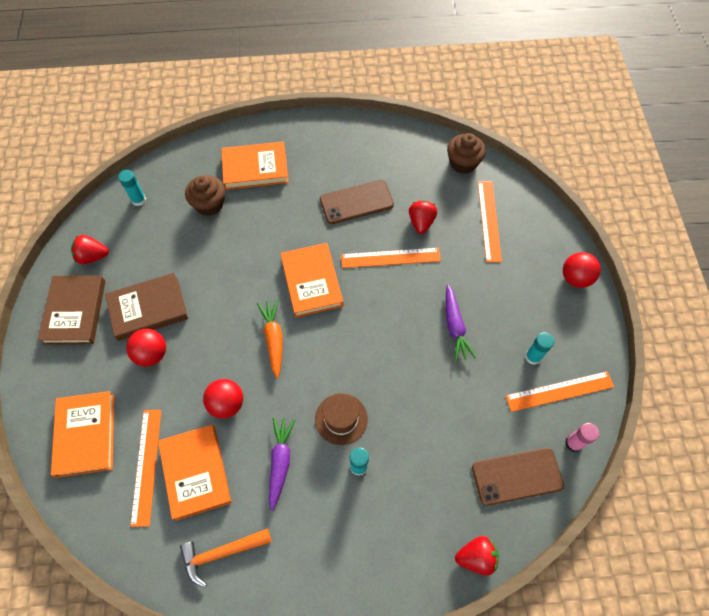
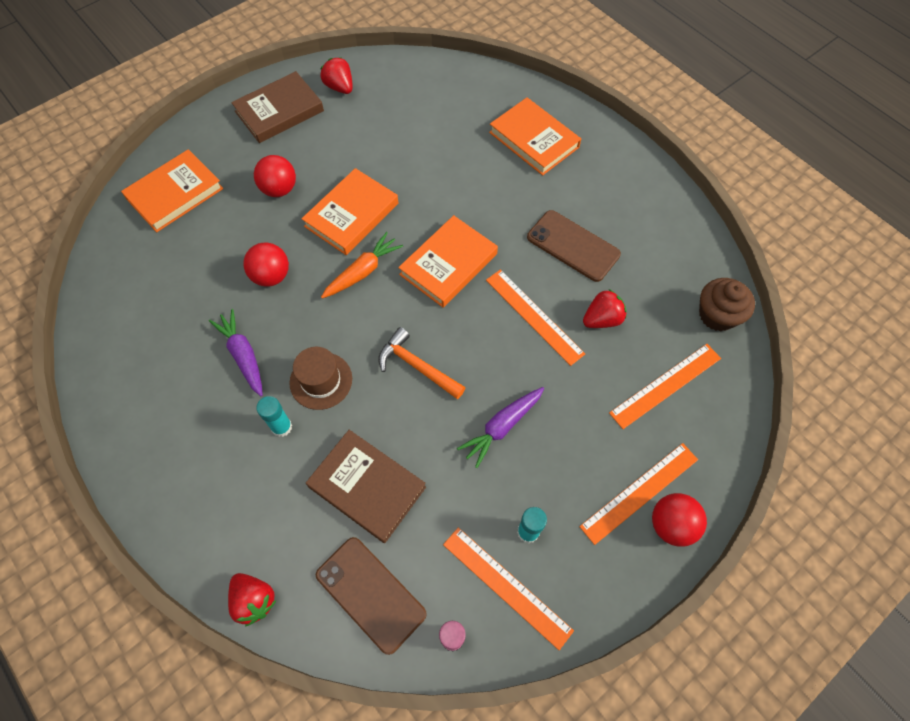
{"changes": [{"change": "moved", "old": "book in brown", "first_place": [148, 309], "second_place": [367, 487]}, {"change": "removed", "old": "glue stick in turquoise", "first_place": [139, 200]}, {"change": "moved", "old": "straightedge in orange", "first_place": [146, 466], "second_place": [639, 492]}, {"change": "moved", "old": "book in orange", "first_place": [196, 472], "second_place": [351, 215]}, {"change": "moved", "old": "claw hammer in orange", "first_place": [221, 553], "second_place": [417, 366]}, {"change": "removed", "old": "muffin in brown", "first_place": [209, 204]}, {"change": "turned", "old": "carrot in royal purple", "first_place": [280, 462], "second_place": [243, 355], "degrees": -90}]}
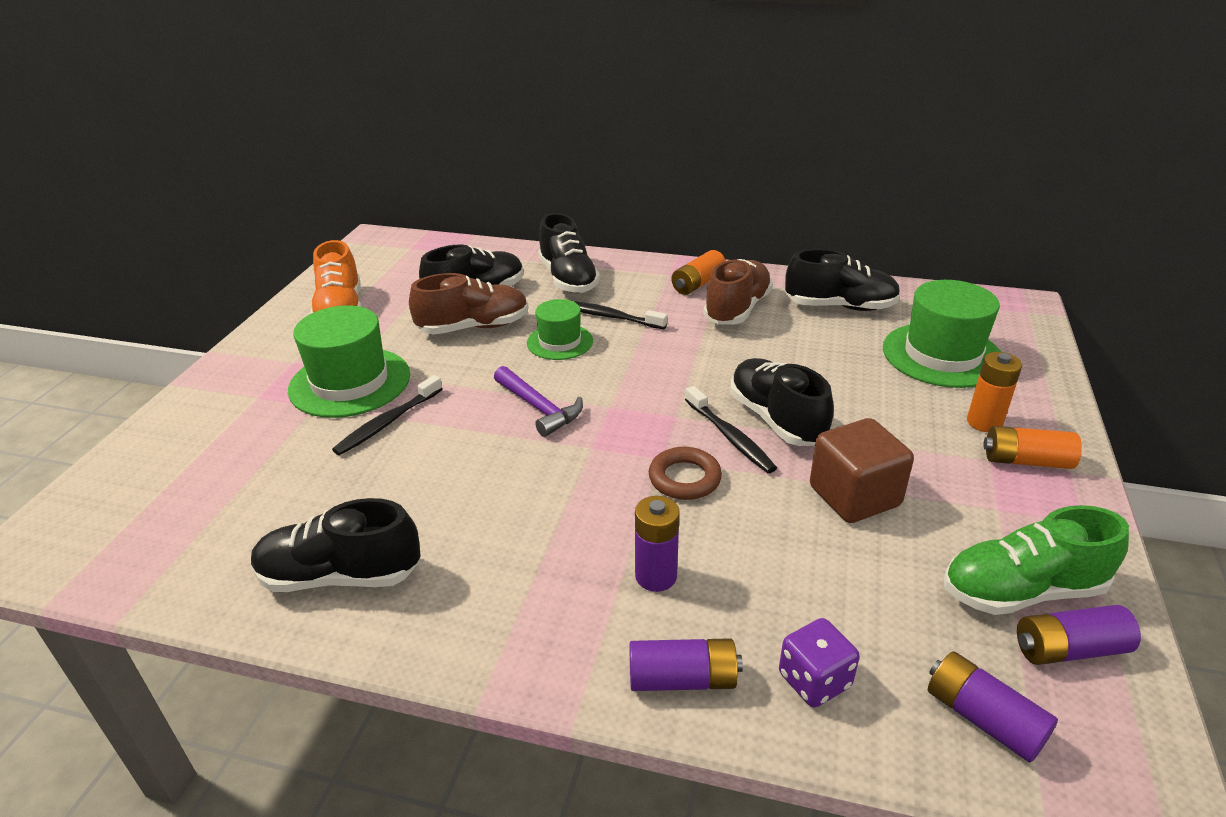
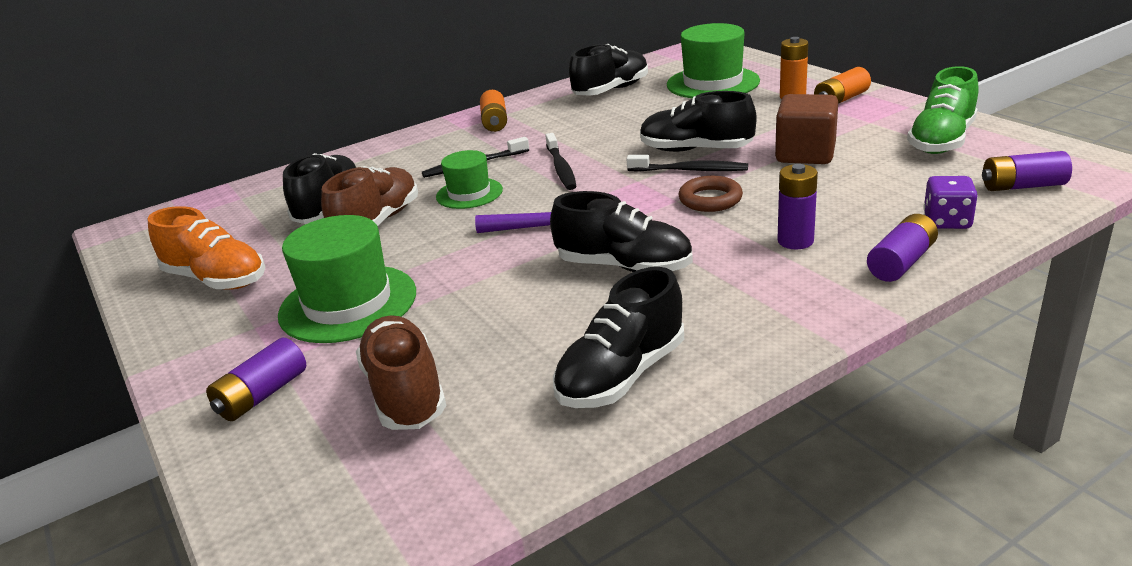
{"changes": [{"change": "moved", "old": "toothbrush in black", "first_place": [388, 422], "second_place": [561, 168]}, {"change": "moved", "old": "sneaker in black", "first_place": [568, 279], "second_place": [624, 266]}, {"change": "moved", "old": "sneaker in brown", "first_place": [737, 309], "second_place": [405, 393]}, {"change": "moved", "old": "battery in royal purple", "first_place": [1069, 649], "second_place": [262, 395]}]}
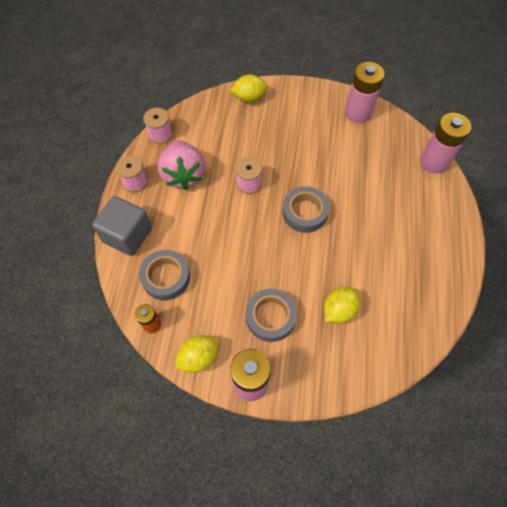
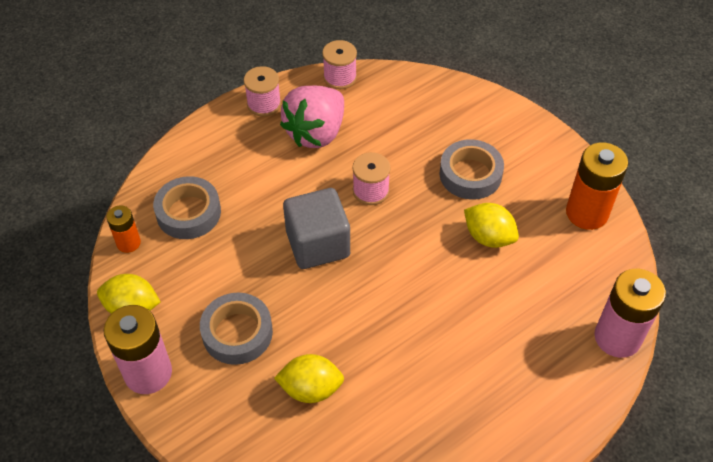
{"changes": [{"change": "moved", "old": "solid cube in ash-grey", "first_place": [127, 235], "second_place": [318, 244]}, {"change": "moved", "old": "lemon in yellow", "first_place": [249, 98], "second_place": [488, 237]}, {"change": "moved", "old": "roll of tape in ash-grey", "first_place": [304, 212], "second_place": [470, 174]}, {"change": "recoloured", "old": "battery in pink", "new": "battery in orange", "first_place": [358, 113], "second_place": [587, 213]}]}
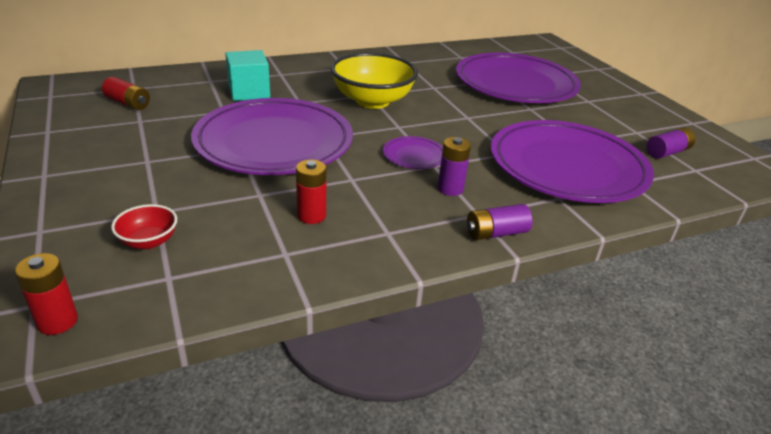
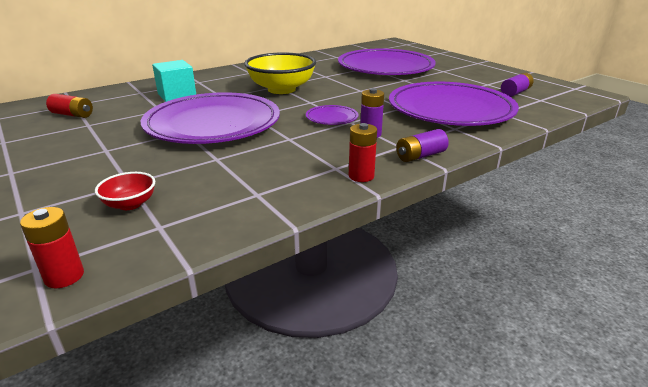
{"changes": [{"change": "moved", "old": "battery in crimson", "first_place": [311, 216], "second_place": [361, 176]}]}
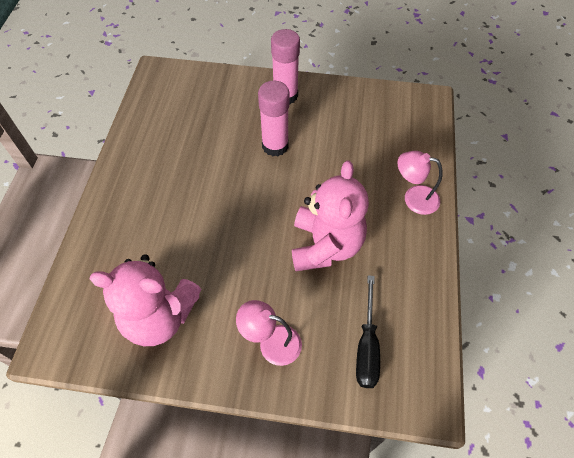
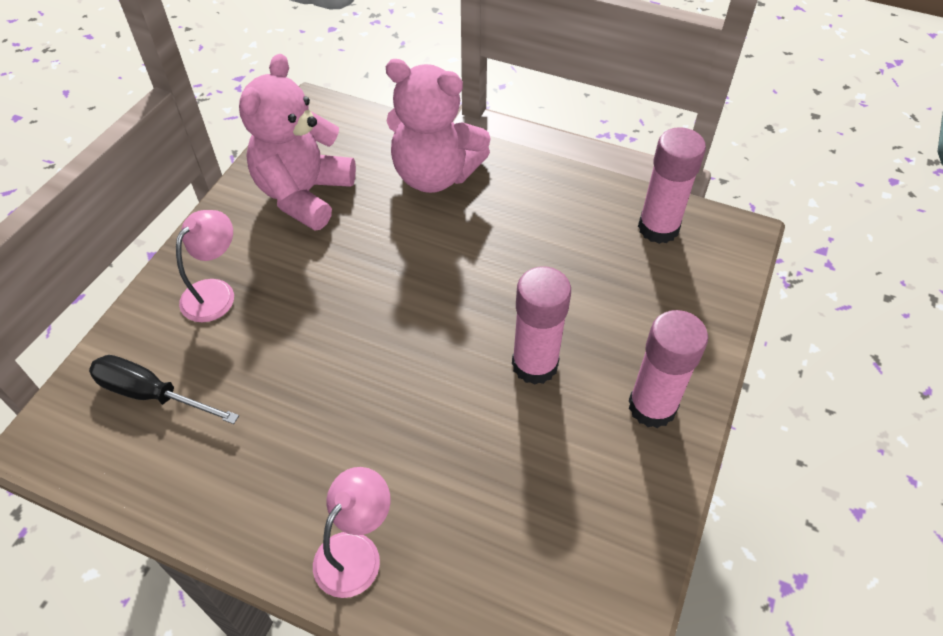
{"changes": [{"change": "moved", "old": "teddy bear in pink", "first_place": [325, 245], "second_place": [435, 175]}, {"change": "added", "new": "glue stick in pink", "second_place": [658, 228]}]}
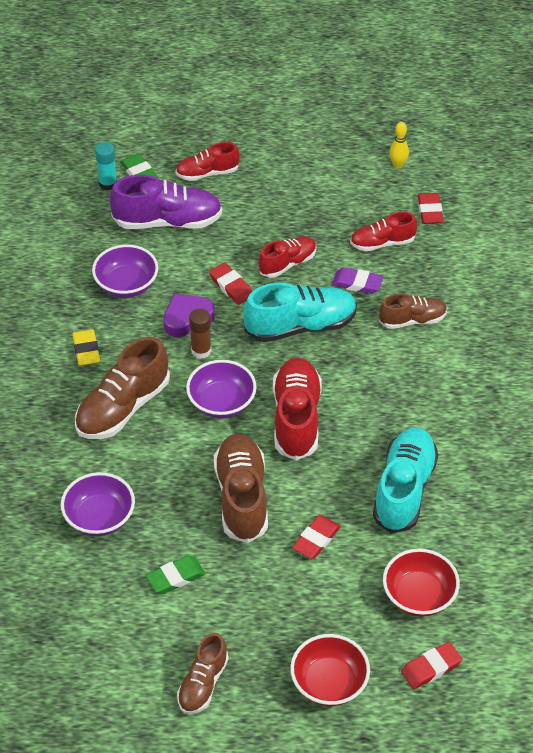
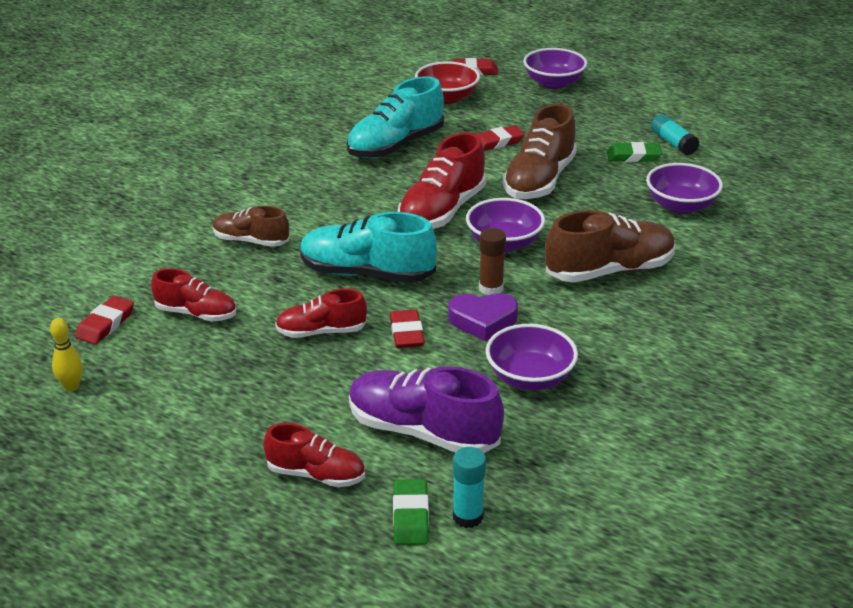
{"changes": [{"change": "removed", "old": "pencil eraser in yellow", "first_place": [86, 350]}, {"change": "removed", "old": "sneaker in brown", "first_place": [203, 684]}, {"change": "recoloured", "old": "bowl in crimson", "new": "bowl in royal purple", "first_place": [329, 683], "second_place": [553, 83]}, {"change": "removed", "old": "pencil eraser in royal purple", "first_place": [357, 283]}, {"change": "added", "new": "glue stick in turquoise", "second_place": [673, 143]}]}
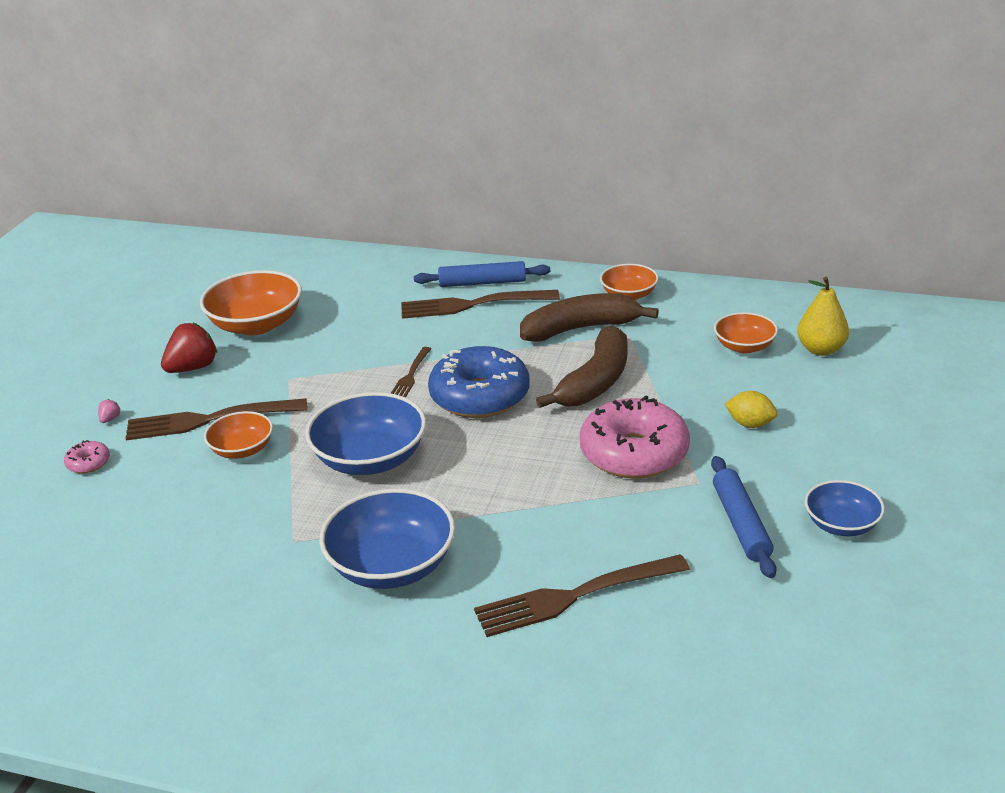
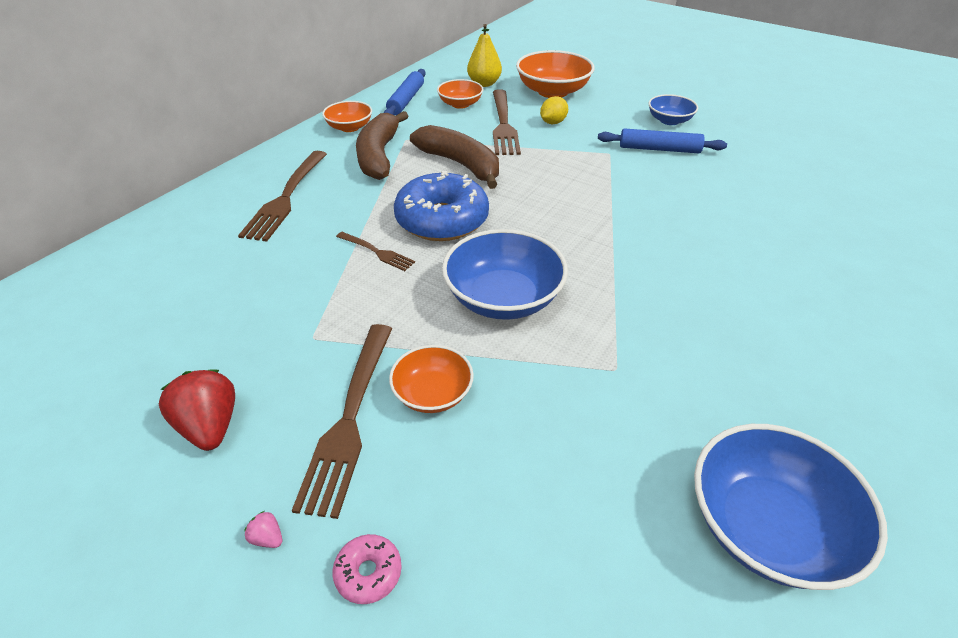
{"changes": [{"change": "moved", "old": "bowl in orange", "first_place": [256, 324], "second_place": [552, 91]}, {"change": "moved", "old": "bowl in blue", "first_place": [392, 566], "second_place": [766, 526]}, {"change": "moved", "old": "pastry roller in blue", "first_place": [482, 283], "second_place": [406, 100]}, {"change": "moved", "old": "table fork in brown", "first_place": [574, 596], "second_place": [503, 125]}, {"change": "removed", "old": "glazed donut in pink", "first_place": [634, 453]}]}
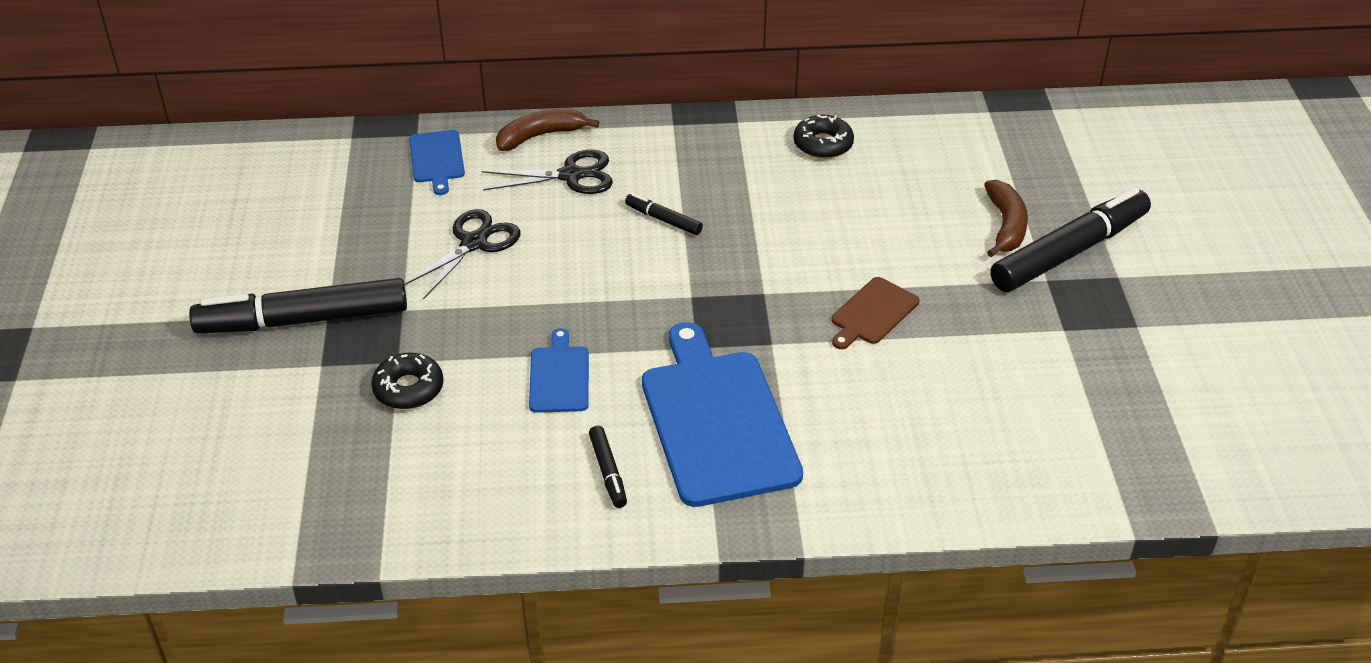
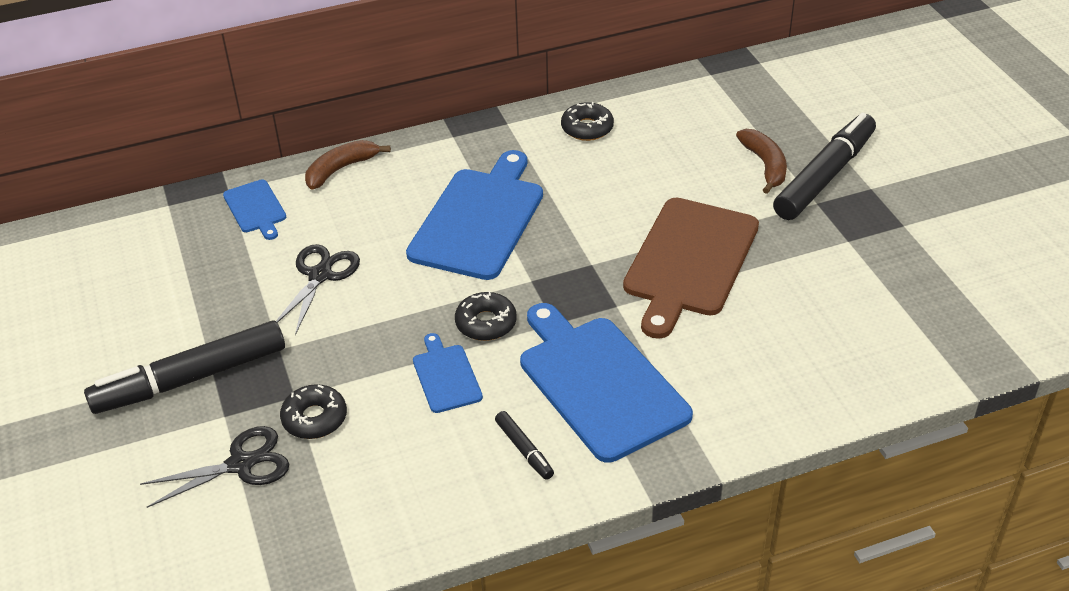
{"changes": [{"change": "moved", "old": "scissors in black", "first_place": [571, 175], "second_place": [241, 464]}, {"change": "replaced", "old": "marker pen in black", "new": "bread board in blue", "first_place": [663, 220], "second_place": [479, 220]}, {"change": "resized", "old": "bread board in brown", "first_place": [872, 313], "second_place": [689, 261], "factor": 2.05}, {"change": "added", "new": "glazed donut in black", "second_place": [486, 323]}]}
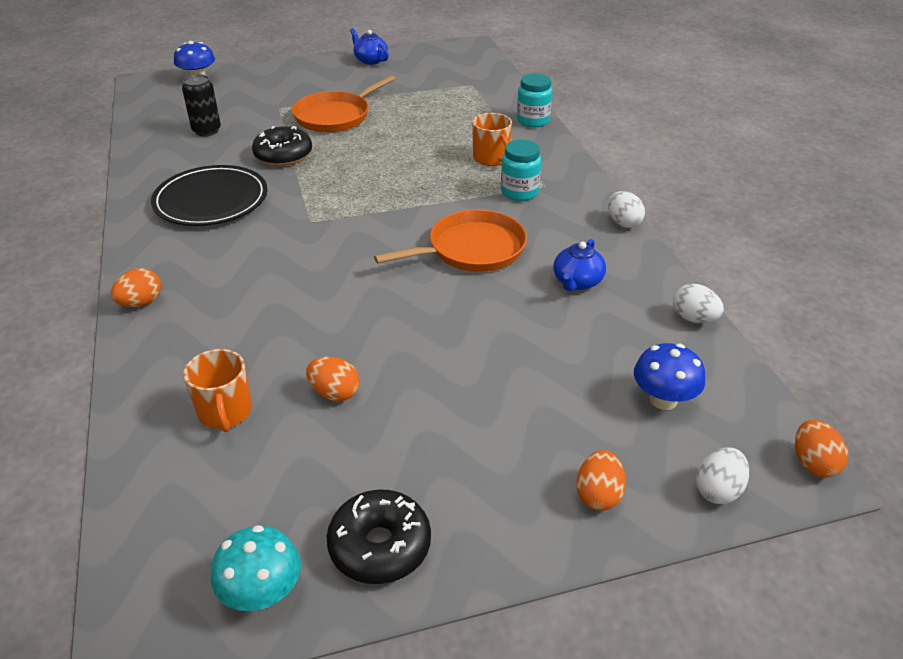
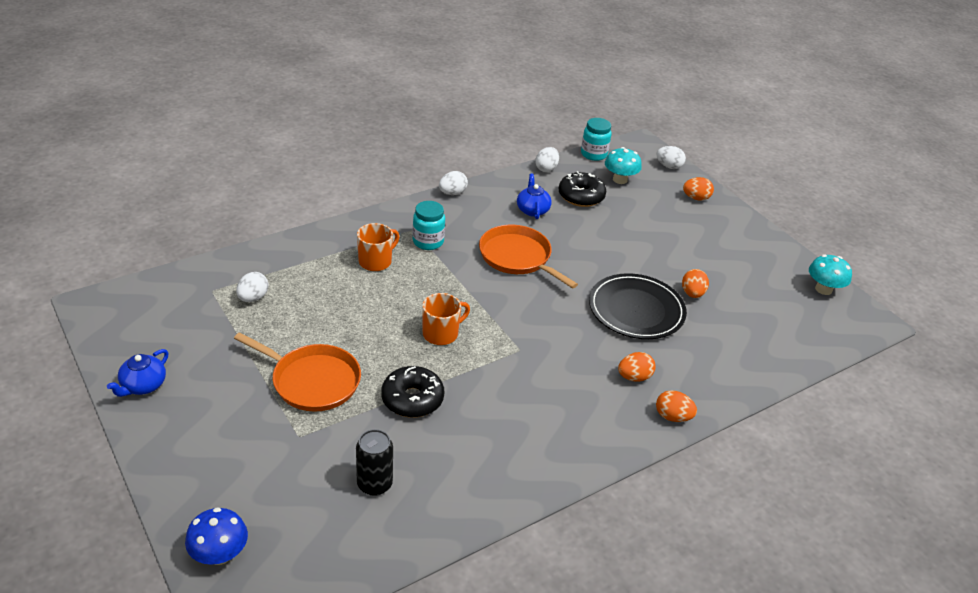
{"changes": [{"change": "moved", "old": "dinner plate in black", "first_place": [211, 200], "second_place": [636, 310]}, {"change": "moved", "old": "tea mug in orange", "first_place": [225, 412], "second_place": [441, 333]}, {"change": "moved", "old": "glazed donut in black", "first_place": [380, 546], "second_place": [581, 196]}, {"change": "moved", "old": "preserve jar in turquoise", "first_place": [533, 121], "second_place": [593, 154]}, {"change": "turned", "old": "tea pot in blue", "first_place": [577, 282], "second_place": [532, 210], "degrees": -105}, {"change": "recoloured", "old": "mushroom in blue", "new": "mushroom in turquoise", "first_place": [663, 399], "second_place": [620, 179]}, {"change": "moved", "old": "egg in orange", "first_place": [813, 463], "second_place": [634, 377]}, {"change": "added", "new": "egg in white", "second_place": [253, 298]}]}
